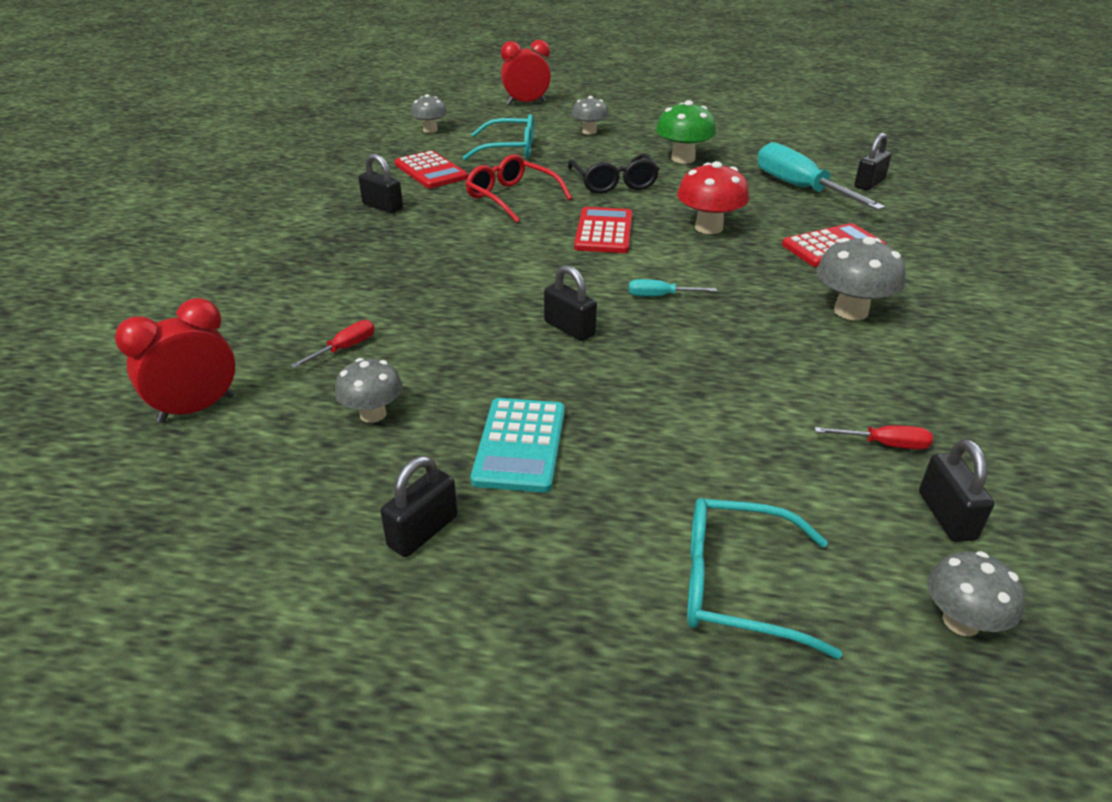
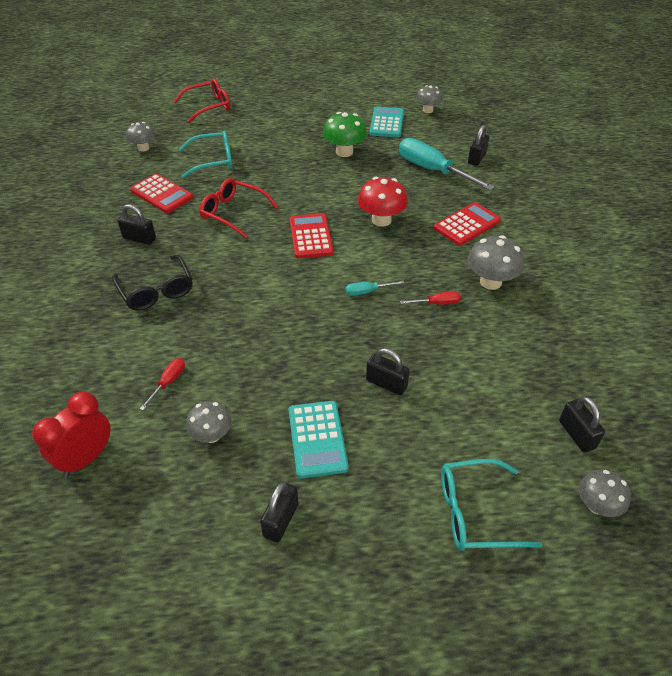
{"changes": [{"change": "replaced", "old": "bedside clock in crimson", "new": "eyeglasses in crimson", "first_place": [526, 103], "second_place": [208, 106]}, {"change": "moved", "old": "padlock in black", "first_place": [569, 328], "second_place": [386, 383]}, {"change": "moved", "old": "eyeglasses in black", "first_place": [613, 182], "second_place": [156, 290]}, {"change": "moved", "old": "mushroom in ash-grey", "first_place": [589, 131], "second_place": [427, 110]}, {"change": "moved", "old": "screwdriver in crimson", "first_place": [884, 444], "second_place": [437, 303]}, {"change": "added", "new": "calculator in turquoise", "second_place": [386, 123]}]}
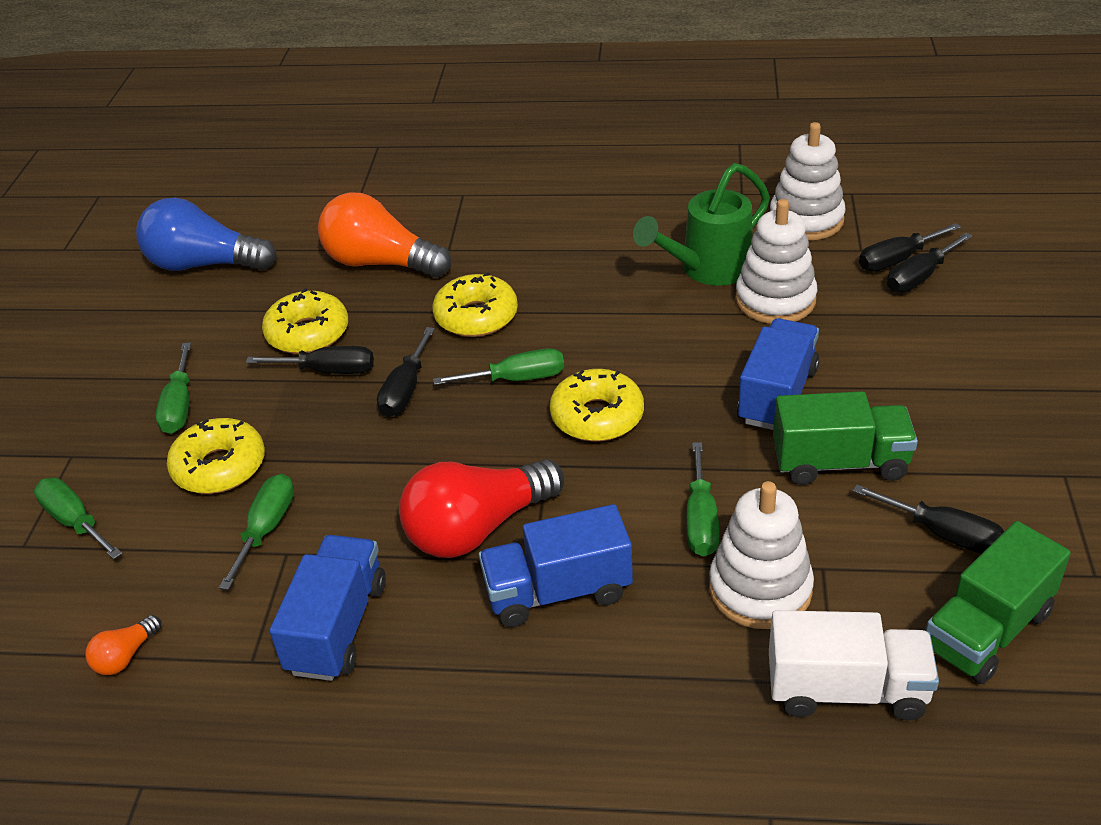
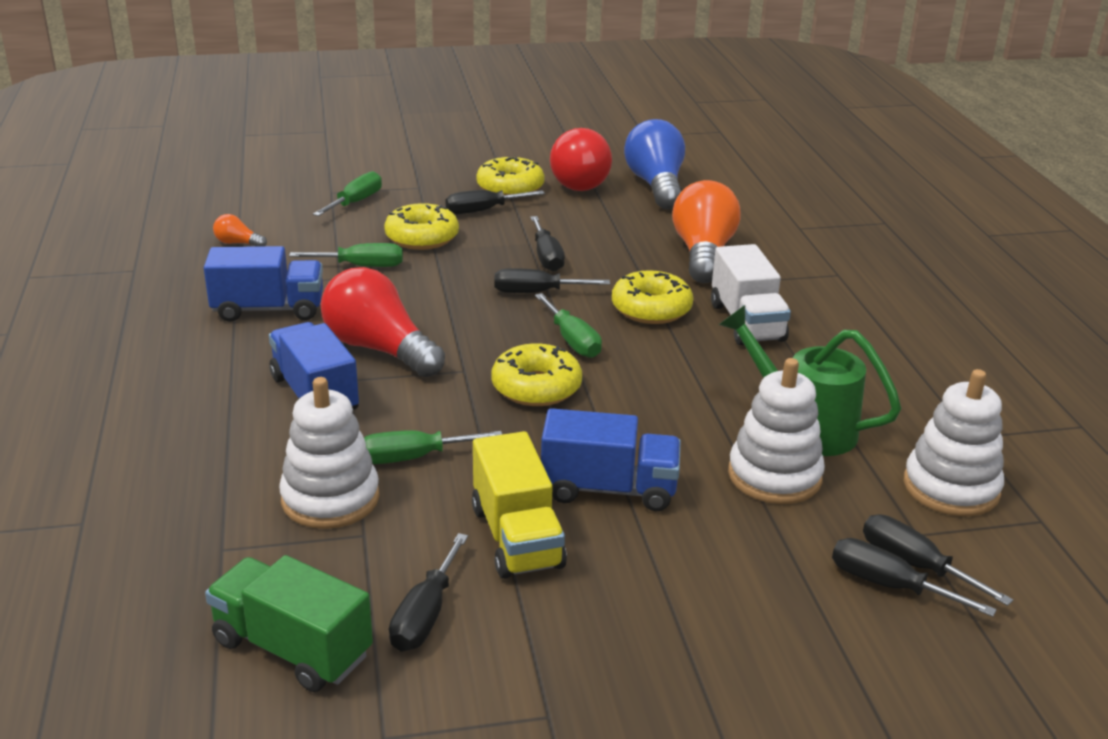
{"changes": [{"change": "recoloured", "old": "screwdriver in green", "new": "screwdriver in black", "first_place": [179, 406], "second_place": [483, 211]}, {"change": "moved", "old": "glazed donut in yellow", "first_place": [308, 333], "second_place": [510, 188]}, {"change": "moved", "old": "toy truck in white", "first_place": [846, 690], "second_place": [746, 322]}, {"change": "recoloured", "old": "toy truck in green", "new": "toy truck in yellow", "first_place": [840, 463], "second_place": [516, 537]}, {"change": "added", "new": "light bulb in crimson", "second_place": [578, 180]}]}
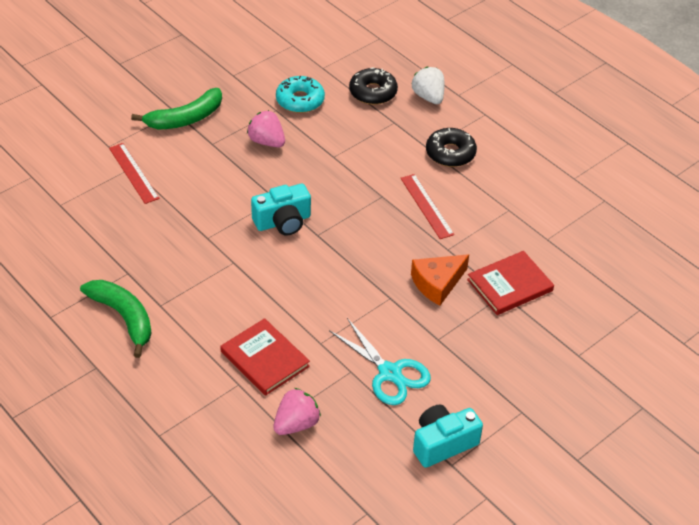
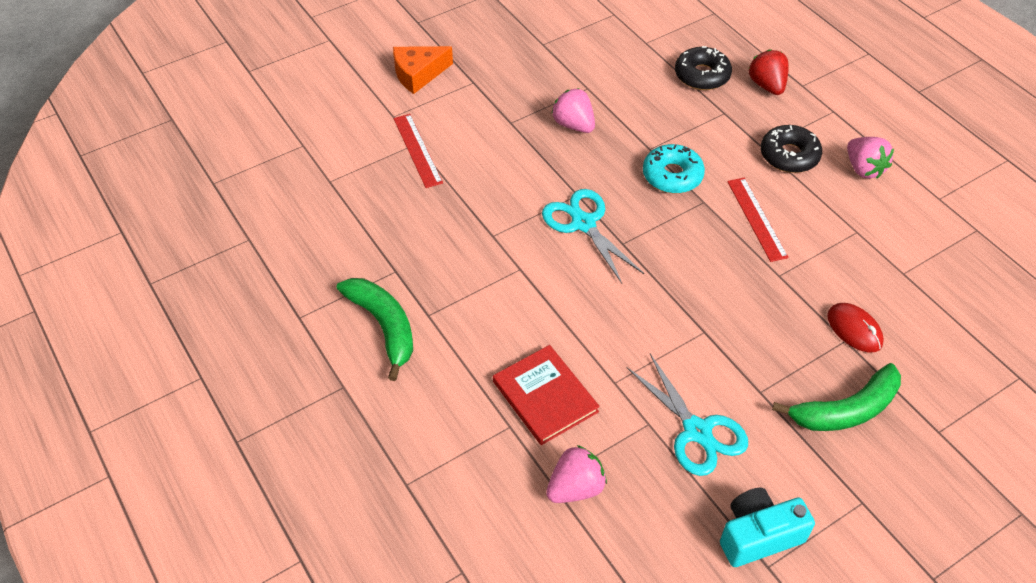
{"changes": [{"change": "moved", "old": "toy banana in green", "first_place": [185, 119], "second_place": [845, 410]}, {"change": "replaced", "old": "photo camera in turquoise", "new": "scissors in turquoise", "first_place": [283, 222], "second_place": [583, 223]}, {"change": "moved", "old": "glazed donut in turquoise", "first_place": [300, 100], "second_place": [672, 175]}, {"change": "moved", "old": "piece of cheese in orange", "first_place": [437, 283], "second_place": [418, 74]}, {"change": "recoloured", "old": "strawberry in white", "new": "strawberry in crimson", "first_place": [428, 97], "second_place": [767, 85]}, {"change": "replaced", "old": "book in crimson", "new": "PC mouse in crimson", "first_place": [510, 285], "second_place": [854, 329]}, {"change": "added", "new": "strawberry in pink", "second_place": [863, 169]}]}
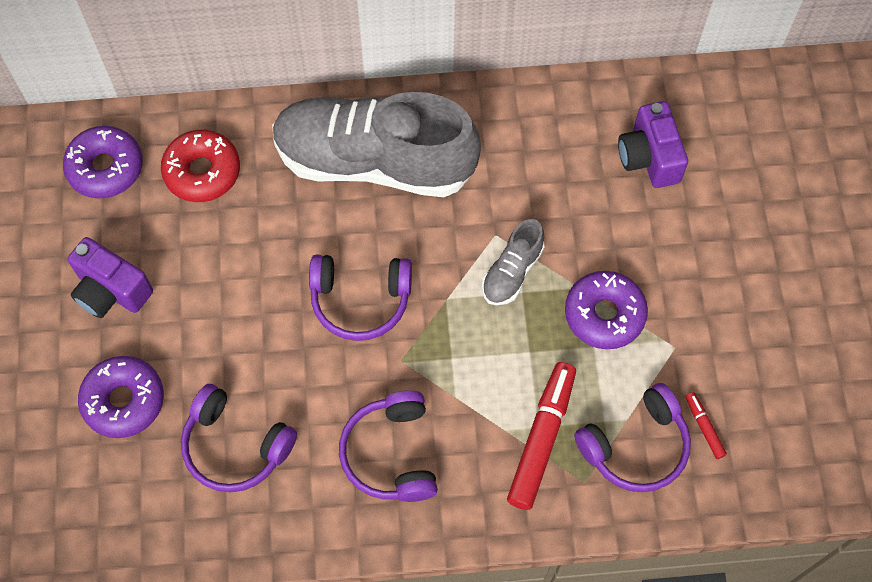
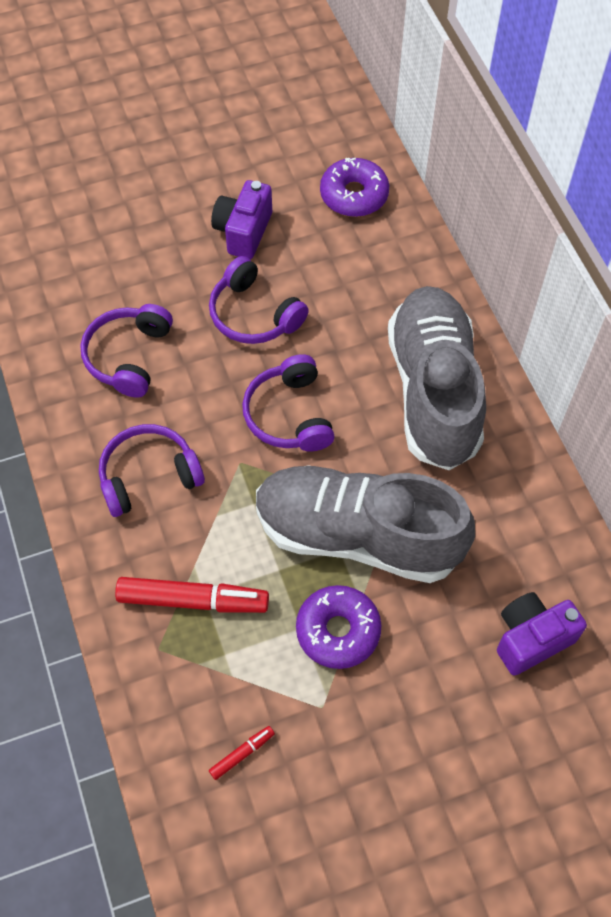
{"changes": [{"change": "removed", "old": "glazed donut in royal purple", "first_place": [124, 400]}, {"change": "removed", "old": "glazed donut in crimson", "first_place": [202, 172]}, {"change": "resized", "old": "sneaker in ash-grey", "first_place": [512, 272], "second_place": [358, 535], "factor": 2.33}, {"change": "moved", "old": "over-ear headphones in royal purple", "first_place": [635, 446], "second_place": [254, 314]}]}
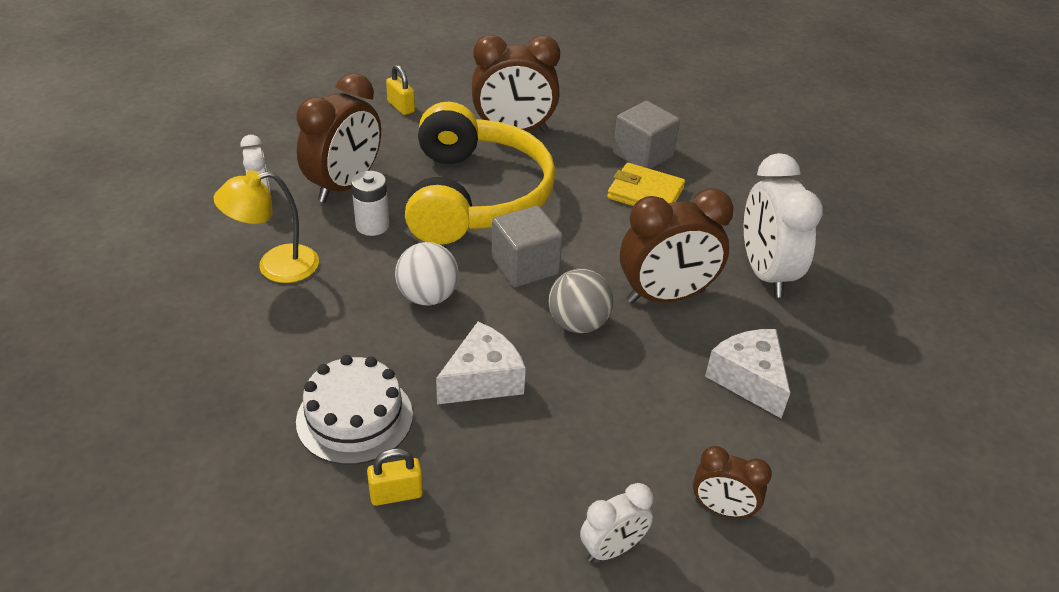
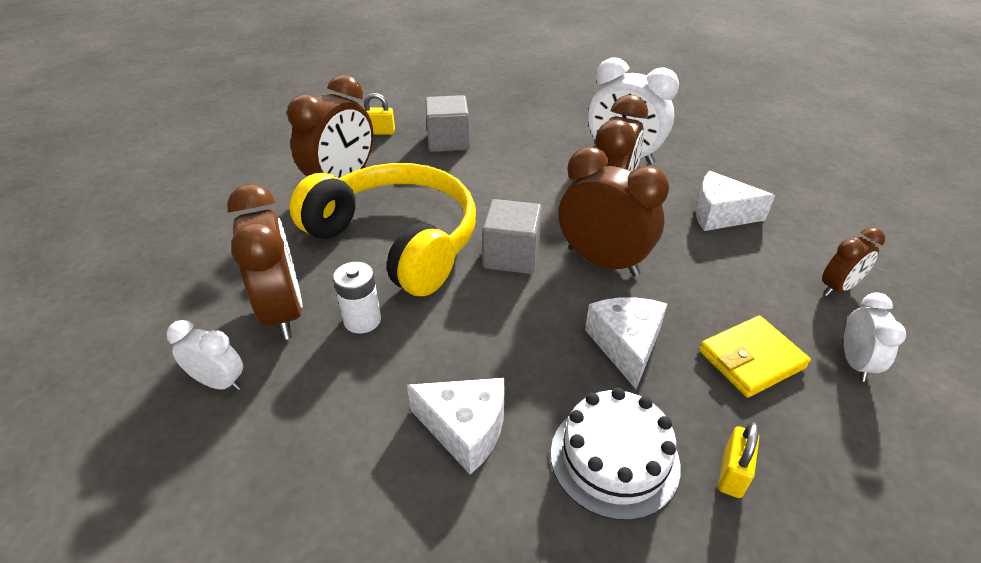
{"changes": [{"change": "removed", "old": "reading lamp in yellow", "first_place": [275, 266]}, {"change": "moved", "old": "padlock in yellow", "first_place": [401, 107], "second_place": [379, 132]}, {"change": "removed", "old": "ball in white", "first_place": [428, 297]}, {"change": "replaced", "old": "ball in ash-grey", "new": "bedside clock in brown", "first_place": [578, 324], "second_place": [603, 261]}, {"change": "moved", "old": "wallet in yellow", "first_place": [645, 193], "second_place": [751, 359]}, {"change": "added", "new": "piece of cheese in white", "second_place": [465, 429]}]}
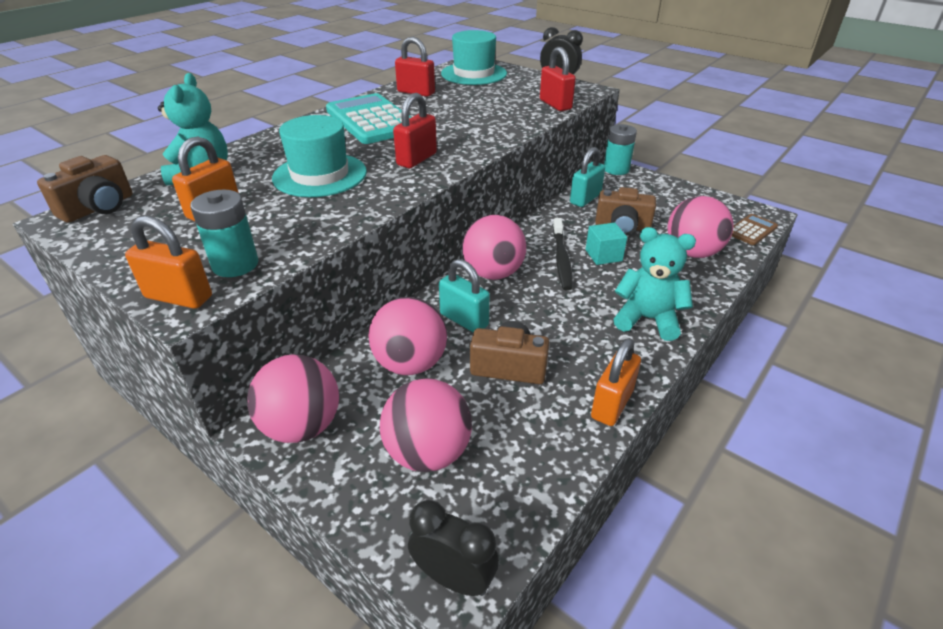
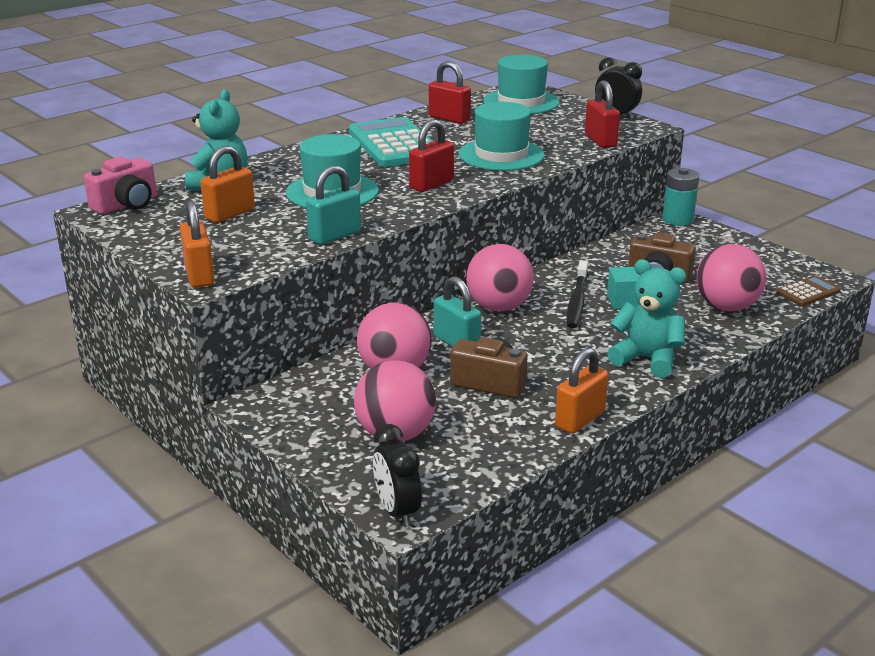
{"changes": [{"change": "recoloured", "old": "photo camera in brown", "new": "photo camera in pink", "first_place": [99, 208], "second_place": [126, 205]}, {"change": "turned", "old": "padlock in orange", "first_place": [179, 297], "second_place": [199, 275], "degrees": 45}, {"change": "removed", "old": "battery in turquoise", "first_place": [235, 264]}, {"change": "removed", "old": "ball in pink", "first_place": [302, 426]}, {"change": "turned", "old": "bedside clock in black", "first_place": [453, 578], "second_place": [397, 511], "degrees": -150}, {"change": "moved", "old": "padlock in turquoise", "first_place": [585, 199], "second_place": [334, 236]}, {"change": "added", "new": "top hat in turquoise", "second_place": [501, 155]}]}
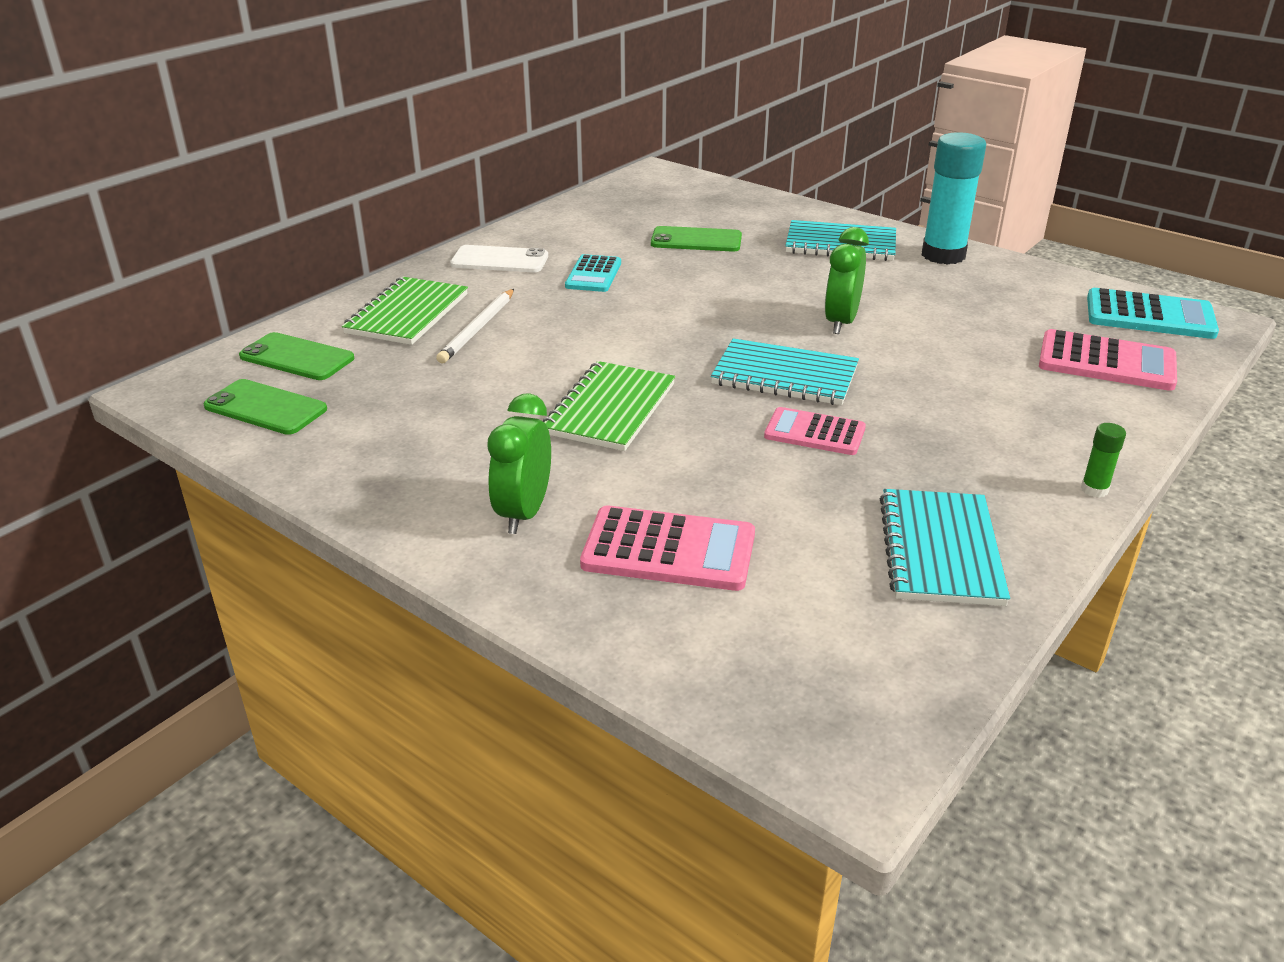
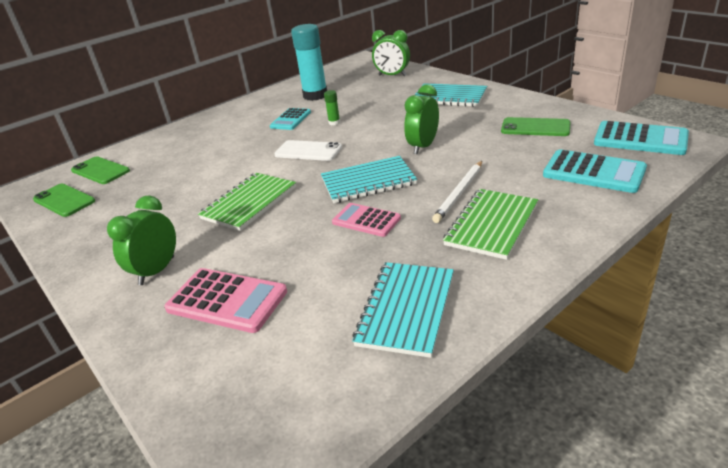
{"changes": [{"change": "moved", "old": "notebook in green", "first_place": [407, 314], "second_place": [492, 225]}, {"change": "moved", "old": "pencil in white", "first_place": [478, 329], "second_place": [459, 193]}, {"change": "moved", "old": "smartphone in white", "first_place": [499, 260], "second_place": [308, 151]}, {"change": "moved", "old": "smartphone in green", "first_place": [696, 240], "second_place": [535, 127]}, {"change": "turned", "old": "notebook in turquoise", "first_place": [785, 376], "second_place": [368, 182], "degrees": -45}, {"change": "moved", "old": "glue stick in turquoise", "first_place": [943, 255], "second_place": [315, 95]}, {"change": "recoloured", "old": "calculator in pink", "new": "calculator in turquoise", "first_place": [1106, 362], "second_place": [593, 172]}, {"change": "moved", "old": "glue stick in green", "first_place": [1094, 489], "second_place": [334, 122]}, {"change": "added", "new": "bedside clock in green", "second_place": [392, 75]}]}
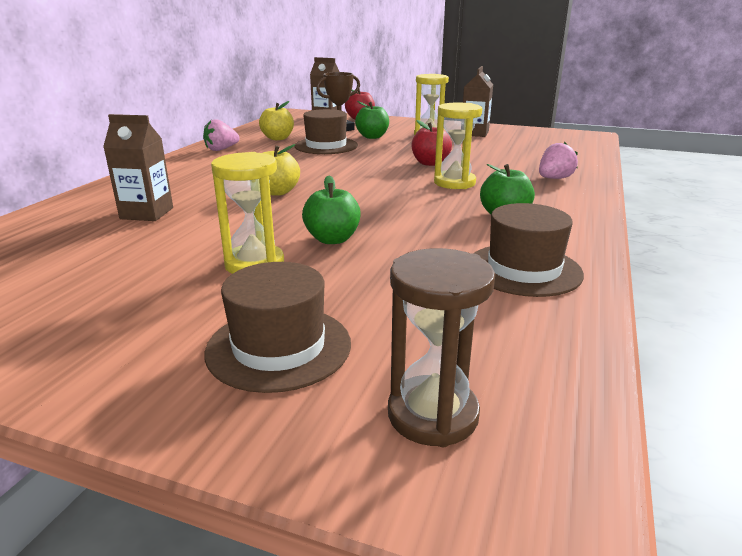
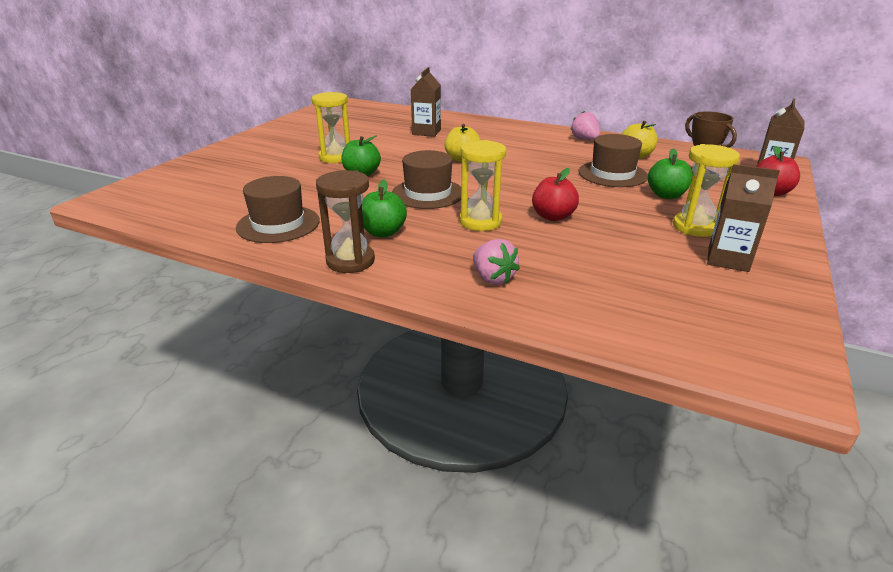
{"changes": [{"change": "moved", "old": "top hat in brown", "first_place": [279, 347], "second_place": [428, 193]}, {"change": "moved", "old": "sand timer in brown", "first_place": [432, 415], "second_place": [350, 261]}]}
